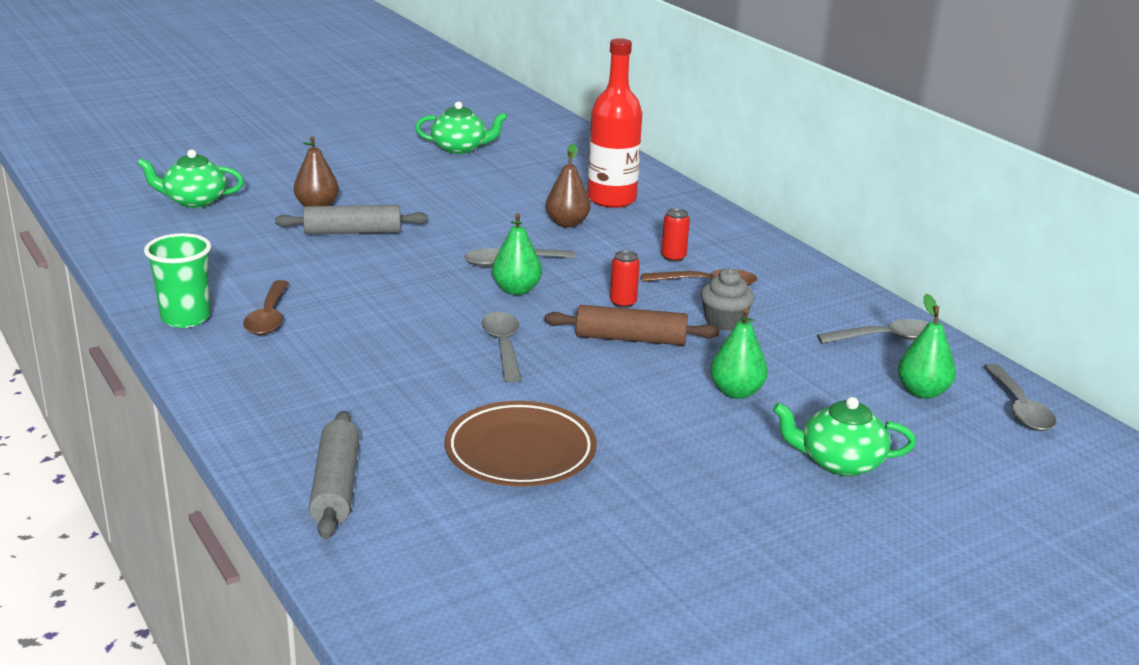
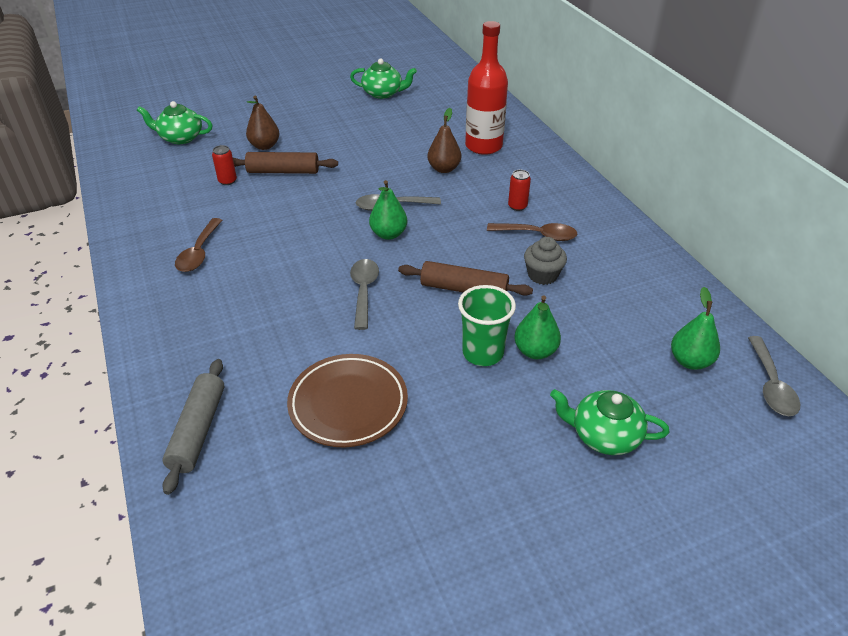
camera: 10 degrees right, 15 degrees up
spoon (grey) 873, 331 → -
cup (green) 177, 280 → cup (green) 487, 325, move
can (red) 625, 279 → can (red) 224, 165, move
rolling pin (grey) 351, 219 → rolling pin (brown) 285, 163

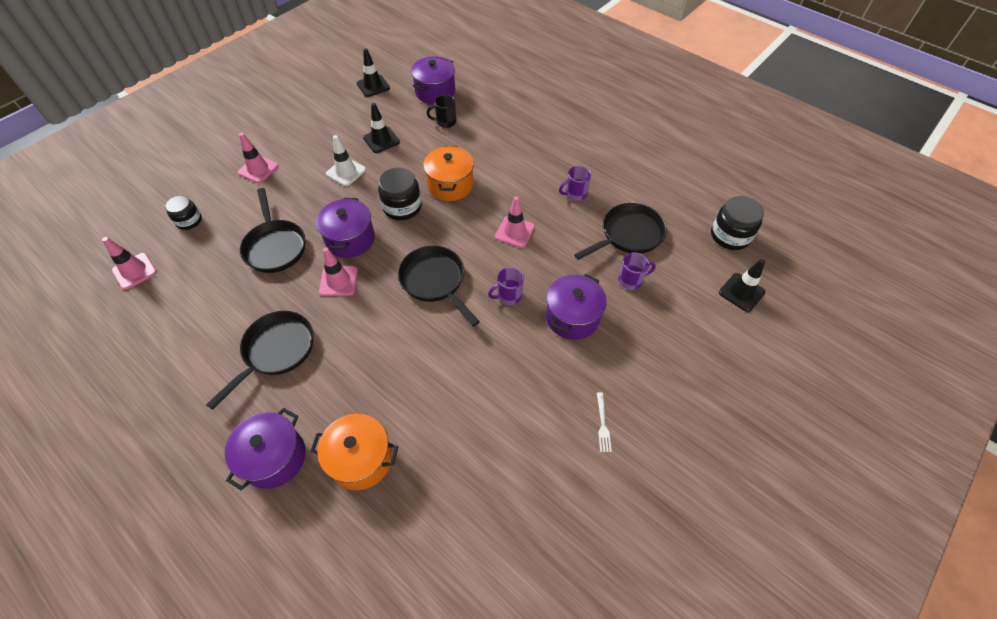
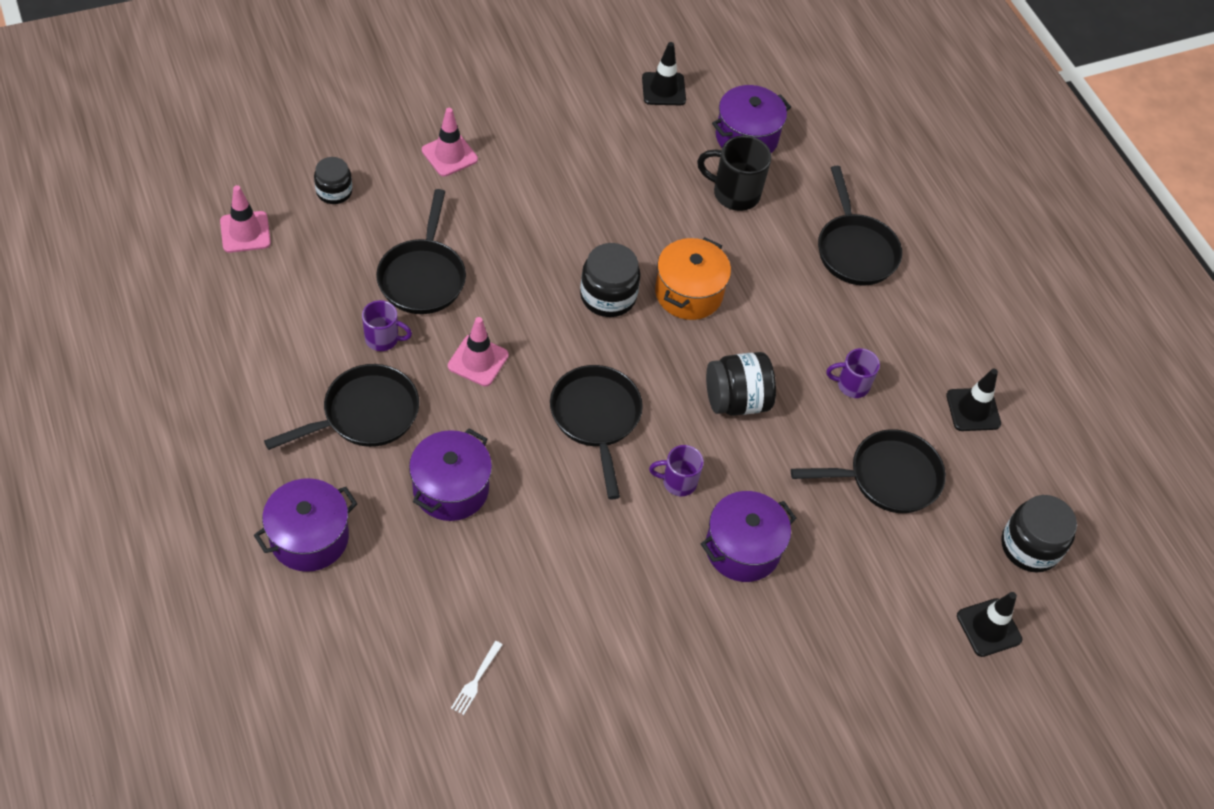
camera: 20 degrees right, 0 degrees up
pot (orange) 354, 452 → -
traffic cone (white) 346, 160 → -
- → pan (black) 860, 225
pot (purple) 345, 228 → pot (purple) 450, 474, move
traffic cone (black) 381, 128 → traffic cone (black) 973, 400, move
fork (white) 604, 422 → fork (white) 477, 678, move
mug (purple) 637, 271 → mug (purple) 387, 325, move
traffic cone (pink) 515, 222 → jar (black) 741, 384
mug (black) 441, 111 → mug (black) 734, 173, x1.56

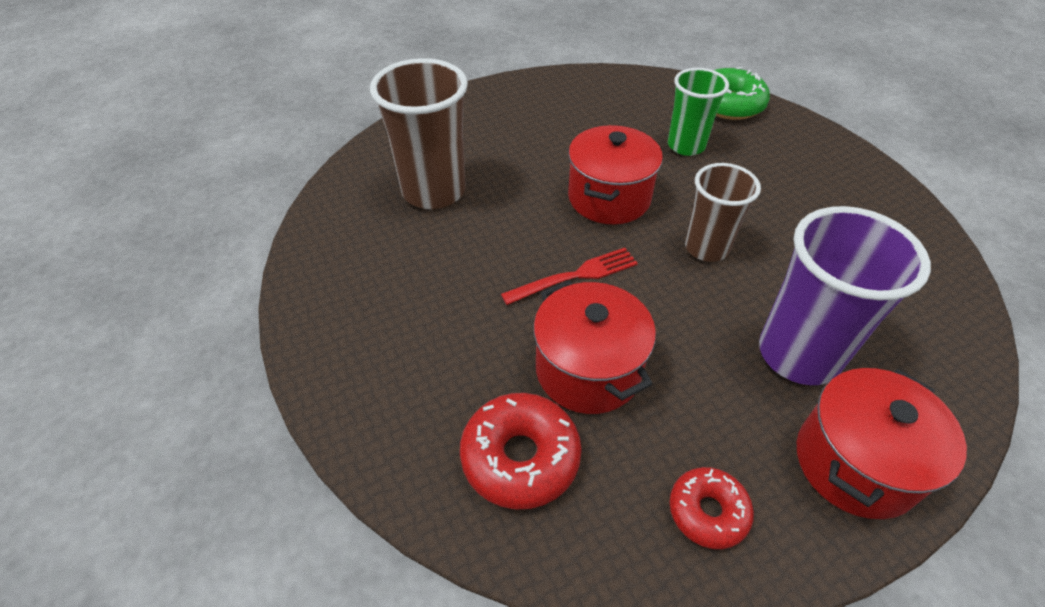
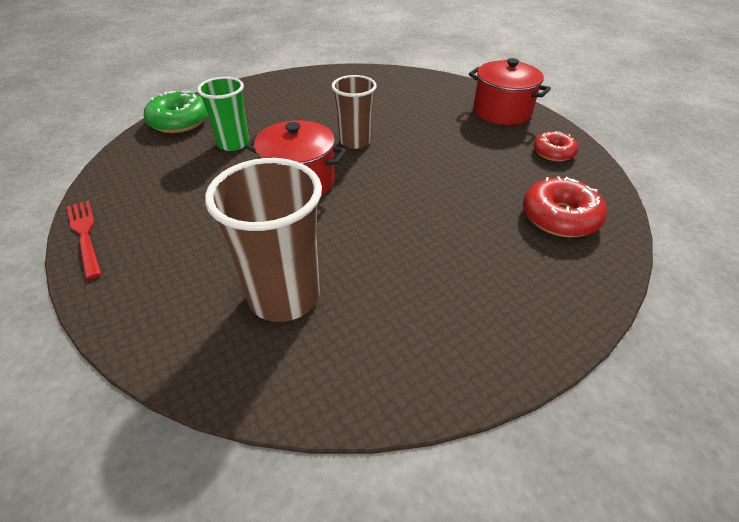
camera: 95 degrees left, 5 degrees down
pot (red) 594, 347 → -
cup (purple) 845, 295 → -
fork (red) 569, 276 → fork (red) 84, 239, move

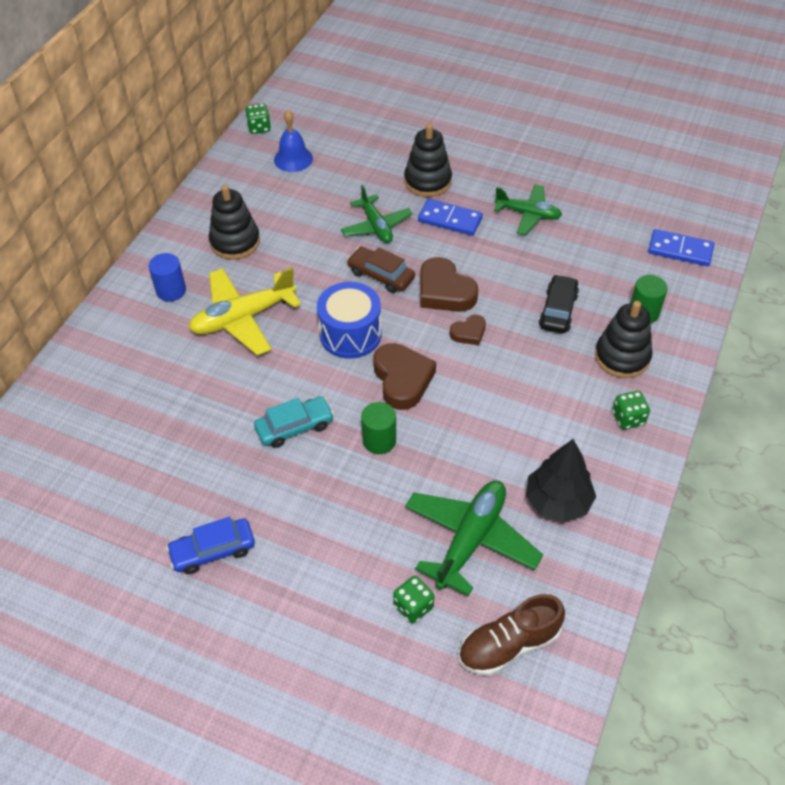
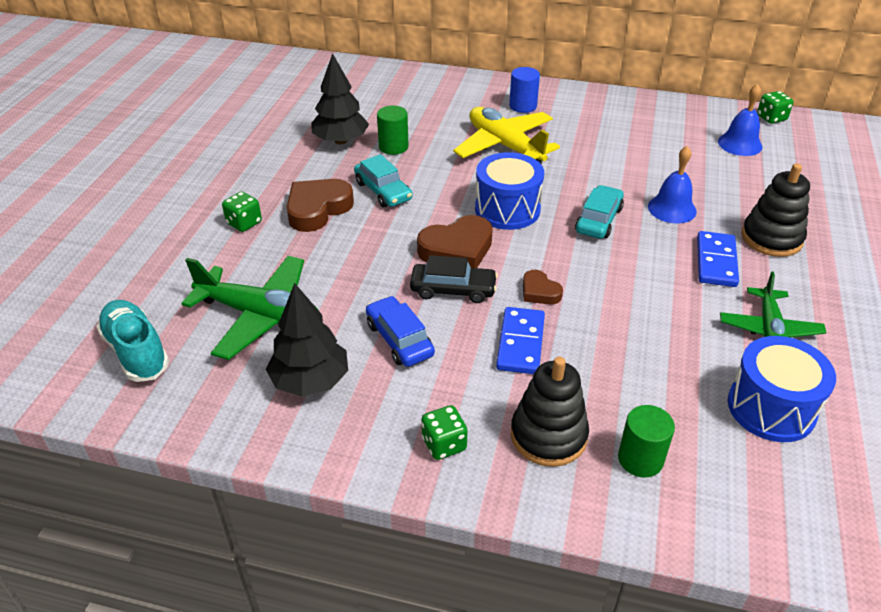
camera: 80 degrees right, 10 degrees down
stacking toy (black) 234, 222 → -
- → tree (black) 340, 98
- → drum (blue) 782, 389
car (blue) 210, 545 → car (blue) 400, 331, move
cylinder (green) 378, 428 → cylinder (green) 392, 130, move
dice (green) 413, 600 → dice (green) 242, 211, move
heart (brown) 449, 284 → heart (brown) 320, 205, move
car (black) 559, 303 → car (black) 454, 279, move
domino (blue) 681, 247 → domino (blue) 520, 340, move
plane (green) 376, 214 → bell (blue) 672, 185
car (brown) 381, 270 → car (turquoise) 599, 212
shoe (brown) 512, 635 → shoe (turquoise) 132, 341

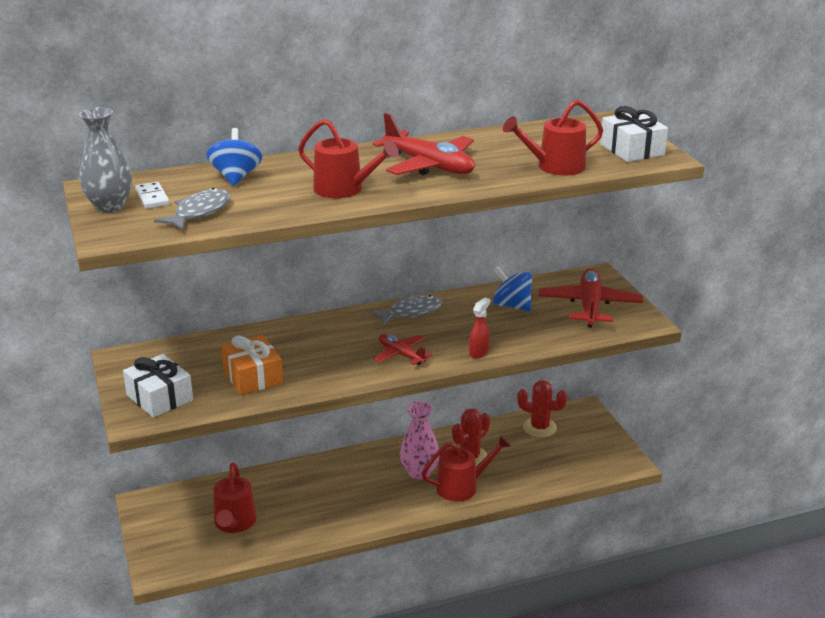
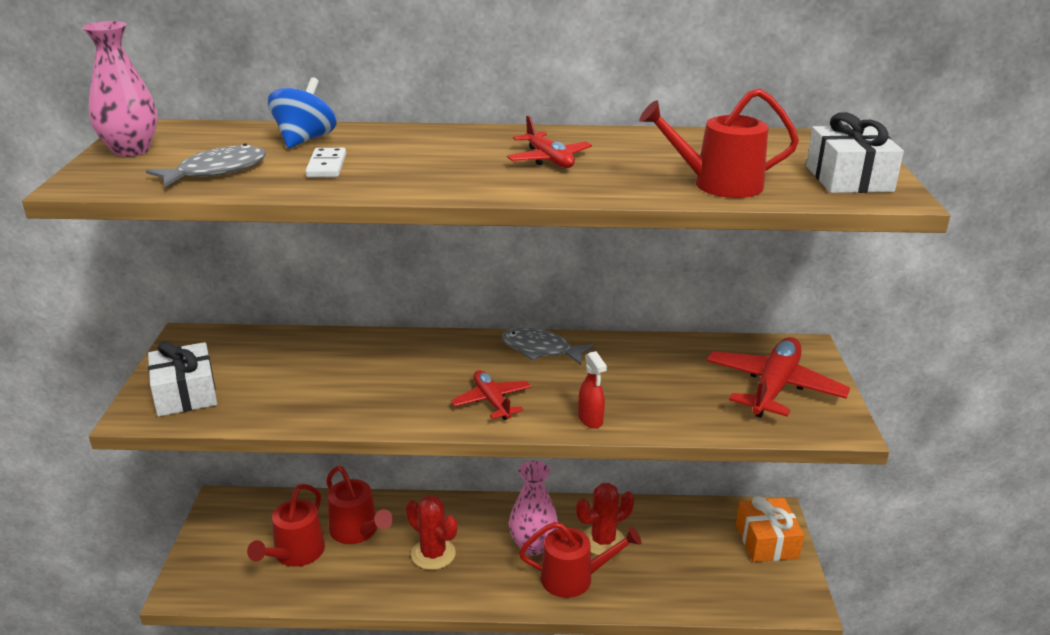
camera: 20 degrees right, 0 degrees up
spinning top (blue) 512, 289 → -
domino (white) 152, 195 → domino (white) 325, 162, move
gift (orange) 252, 365 → gift (orange) 770, 529, move
watering can (red) 348, 158 → watering can (red) 359, 505, move
cactus (red) 542, 408 → cactus (red) 431, 532, move
vase (grey) 105, 160 → vase (pink) 120, 89
fish (grey) 406, 310 → fish (grey) 547, 346, 150 degrees counterclockwise
spray bottle (red) 479, 328 → spray bottle (red) 592, 390, 105 degrees clockwise
plane (red) 424, 144 → plane (red) 549, 142, x0.58

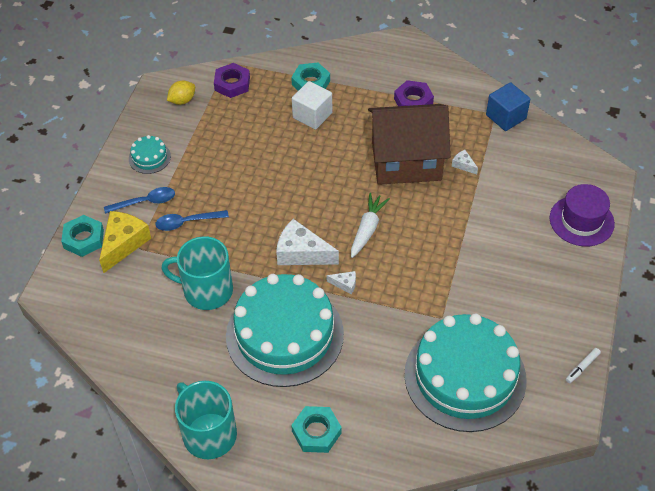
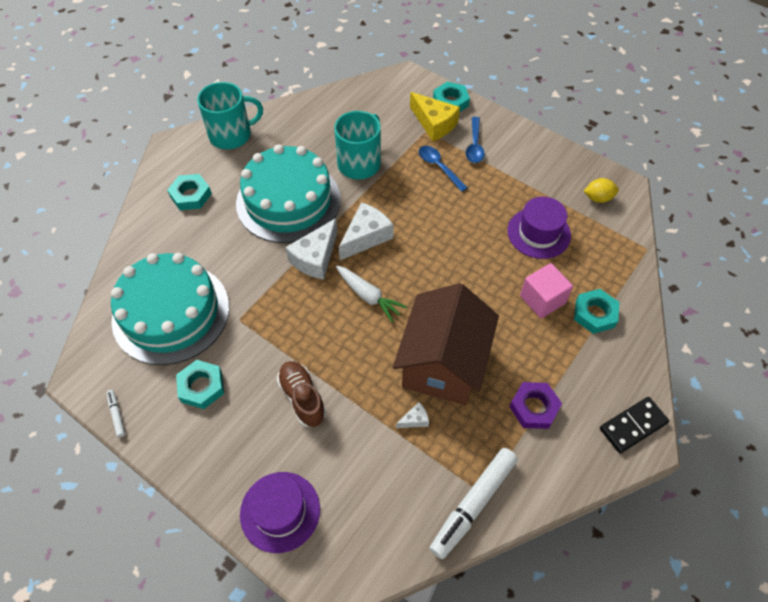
camera: 110 degrees right, 5 degrees up
cake (turquoise) 150, 154 → -
nut (purple) 232, 80 → -
- → nut (turquoise) 200, 384
- → shoe (brown) 301, 394
- → hat (purple) 539, 228
- → domino (black) 634, 425
cube (blue) 508, 106 → marker (white) 474, 503
cube (white) 312, 105 → cube (pink) 546, 290
spoon (blue) 192, 220 → spoon (blue) 443, 169, 45 degrees counterclockwise
lemon (yellow) 181, 93 → lemon (yellow) 601, 190, 75 degrees counterclockwise
cheese (white) 341, 282 → cheese (white) 311, 249, x2.13

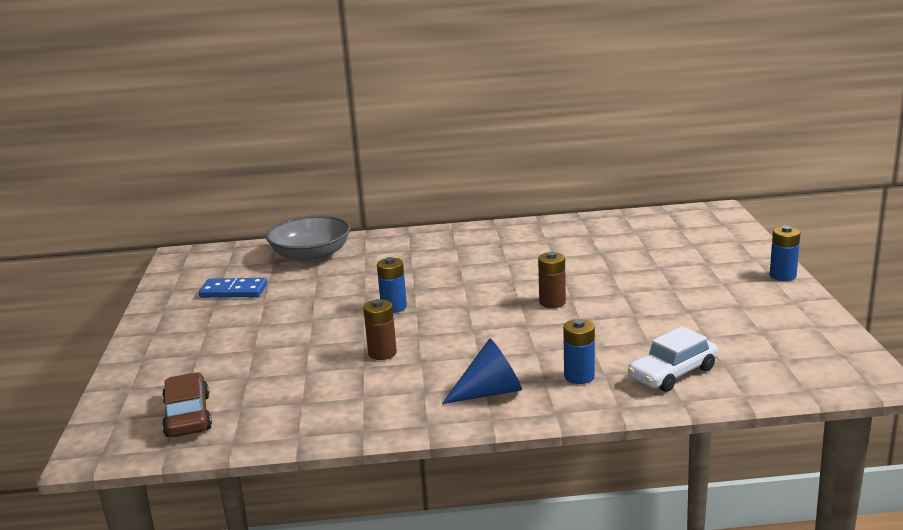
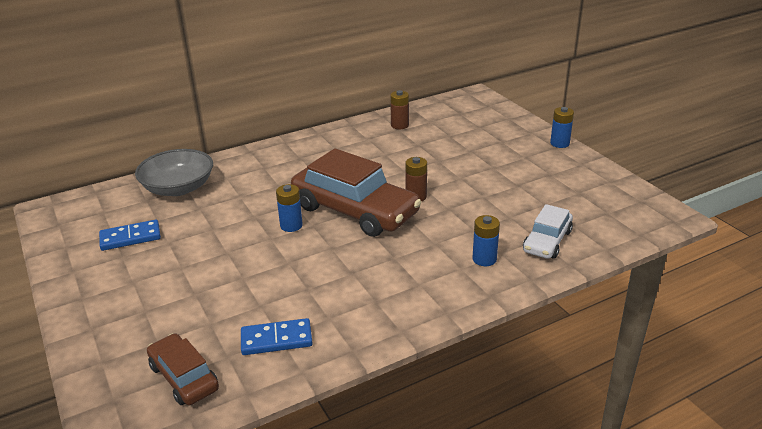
camera: 25 degrees left, 10 degrees up
cone (blue) 482, 371 → -
- → domino (blue) 277, 336
- → car (brown) 356, 192
battery (brown) 380, 329 → battery (brown) 399, 109, move

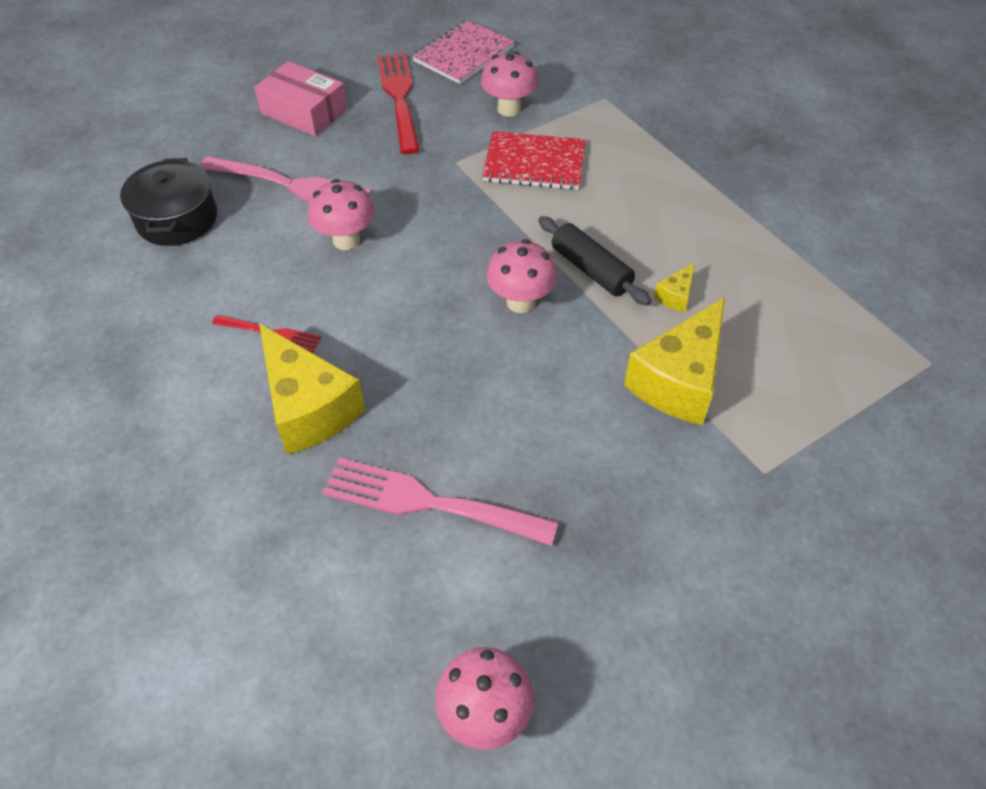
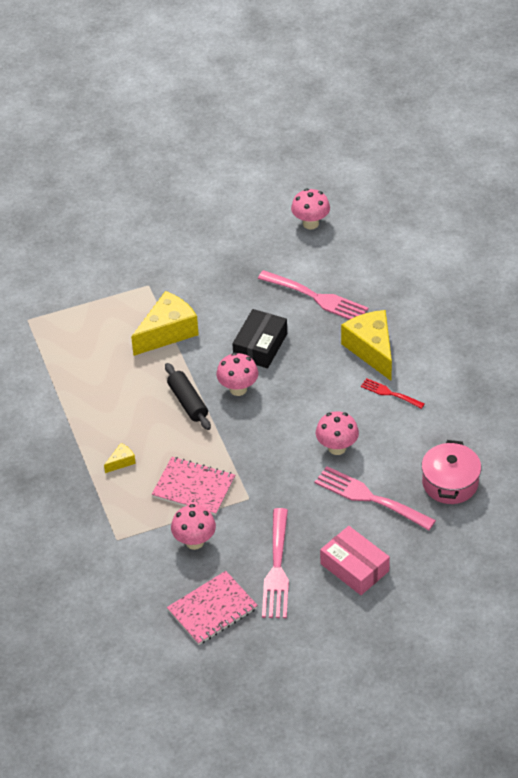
camera: 165 degrees left, 5 degrees down
- → box (black) 260, 338
cheese (yellow) 674, 288 → cheese (yellow) 120, 458, move
pot (black) 168, 202 → pot (pink) 451, 472
fork (red) 398, 103 → fork (pink) 275, 563
notebook (red) 533, 160 → notebook (pink) 193, 486

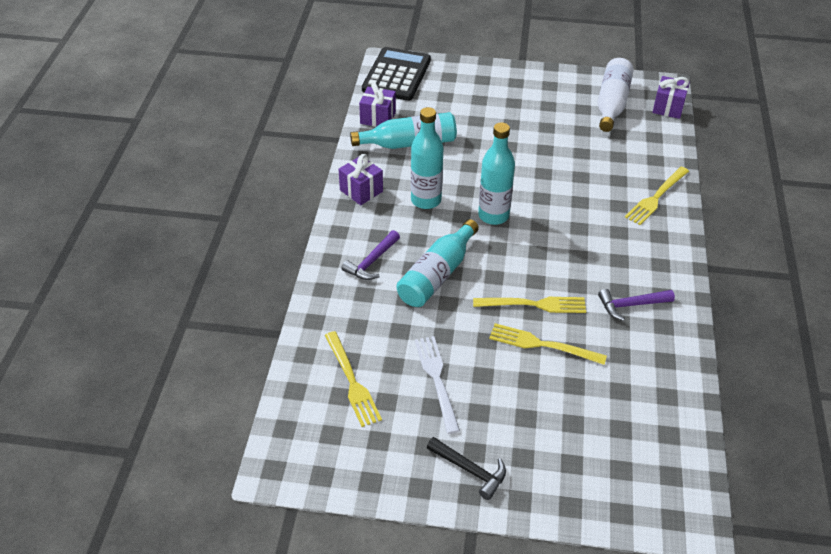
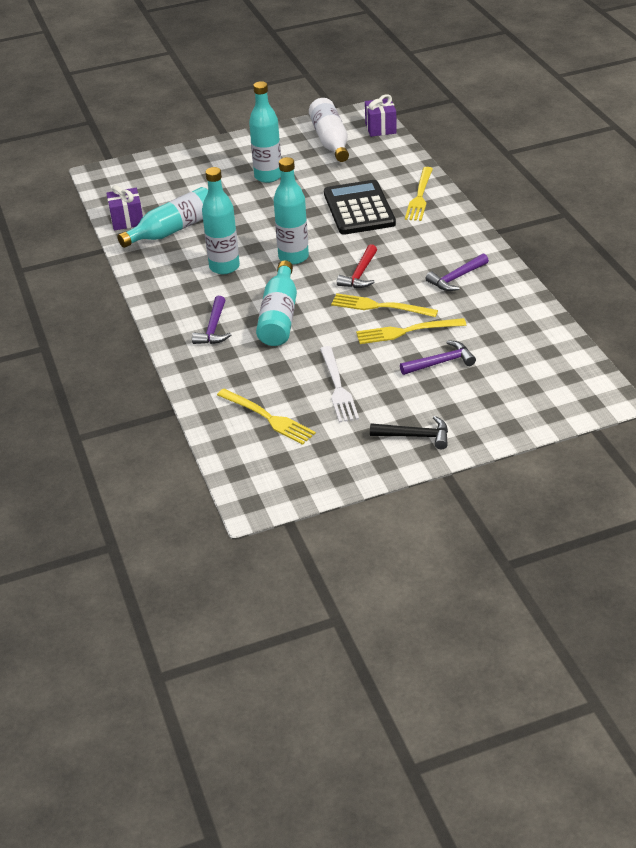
camera: 25 degrees left, 5 degrees down
gift (purple) 361, 179 → -
- → bottle (turquoise) 265, 132
- → hammer (red) 357, 266
- → hammer (purple) 438, 357
calculator (black) 396, 74 → calculator (black) 360, 207, move
fork (white) 437, 385 → fork (white) 339, 384, 150 degrees counterclockwise
fork (yellow) 529, 305 → fork (yellow) 384, 305, 135 degrees counterclockwise

